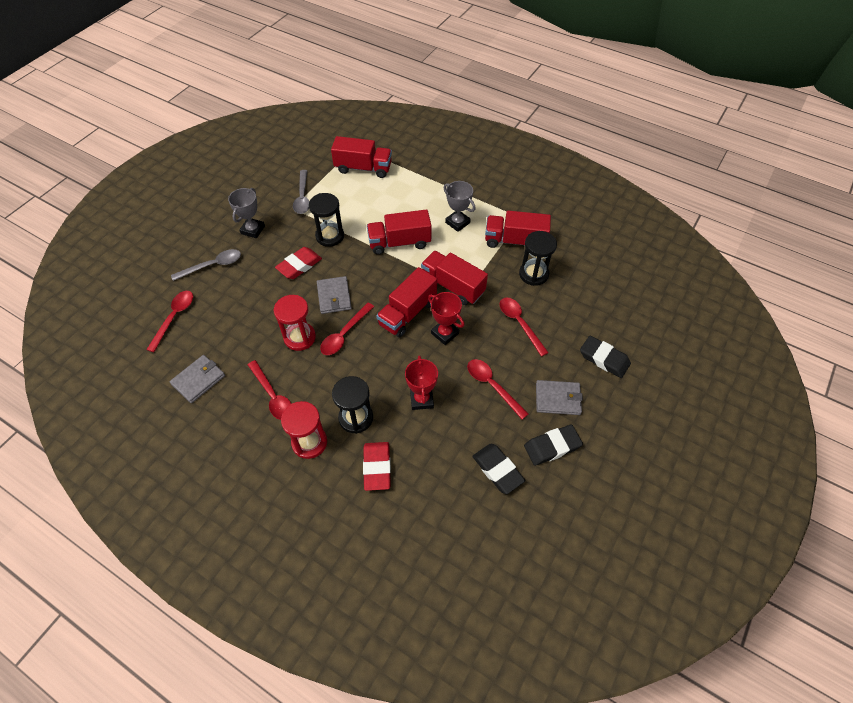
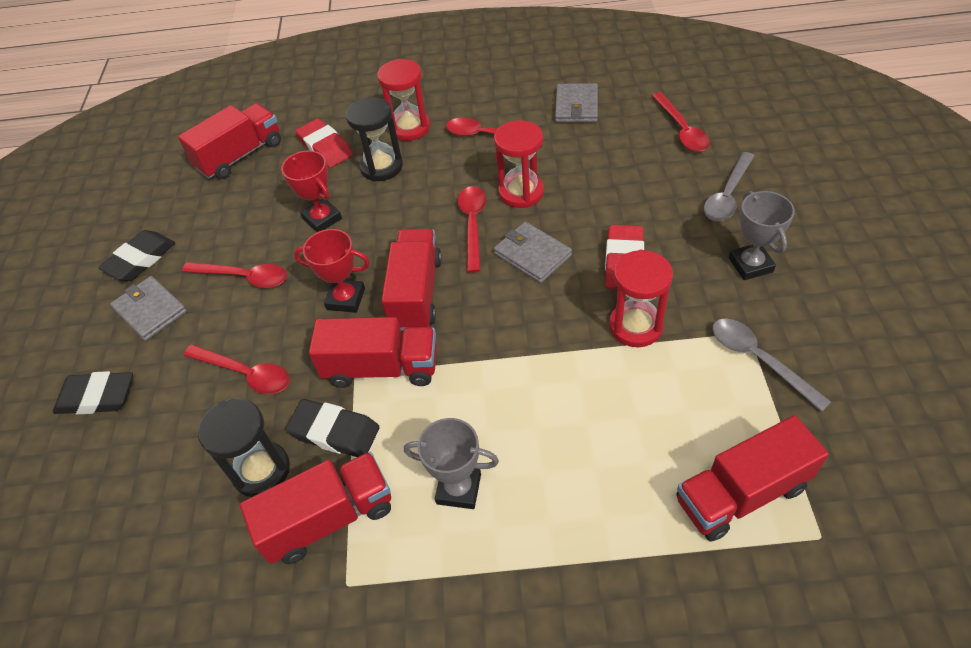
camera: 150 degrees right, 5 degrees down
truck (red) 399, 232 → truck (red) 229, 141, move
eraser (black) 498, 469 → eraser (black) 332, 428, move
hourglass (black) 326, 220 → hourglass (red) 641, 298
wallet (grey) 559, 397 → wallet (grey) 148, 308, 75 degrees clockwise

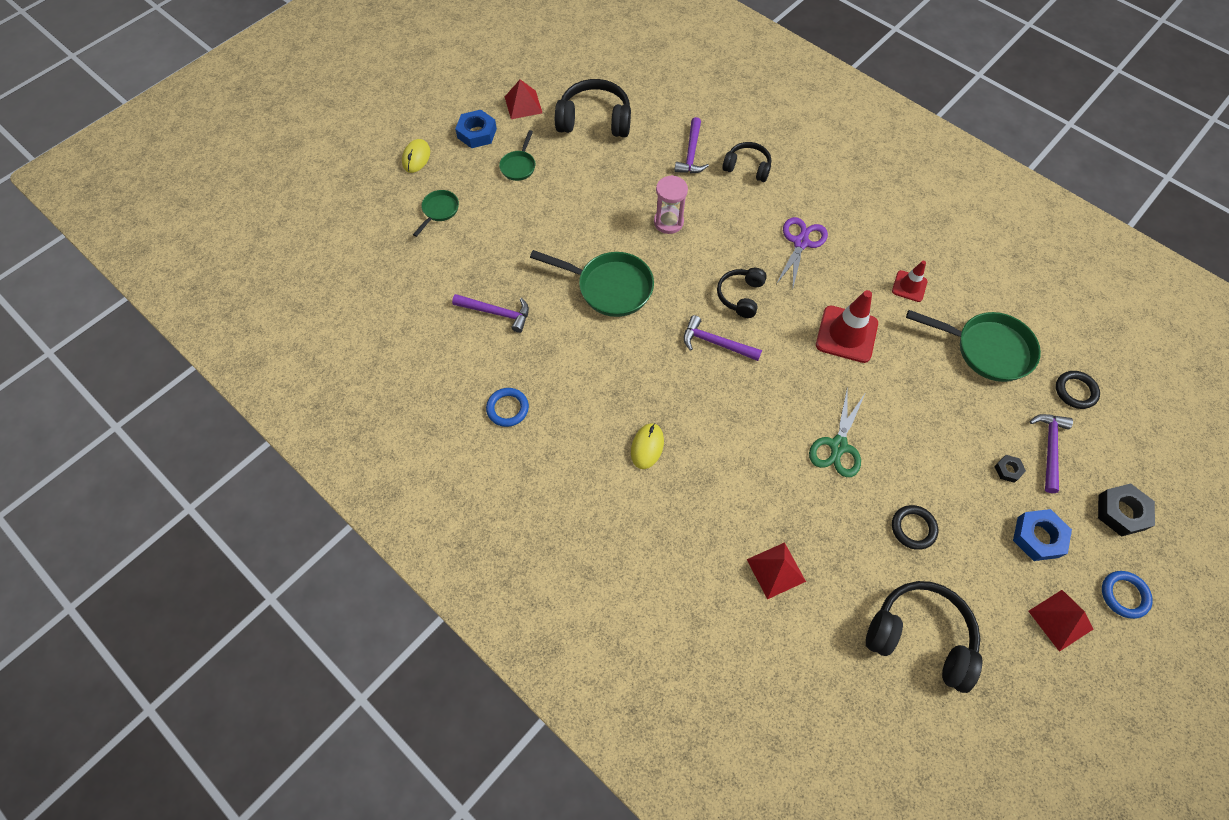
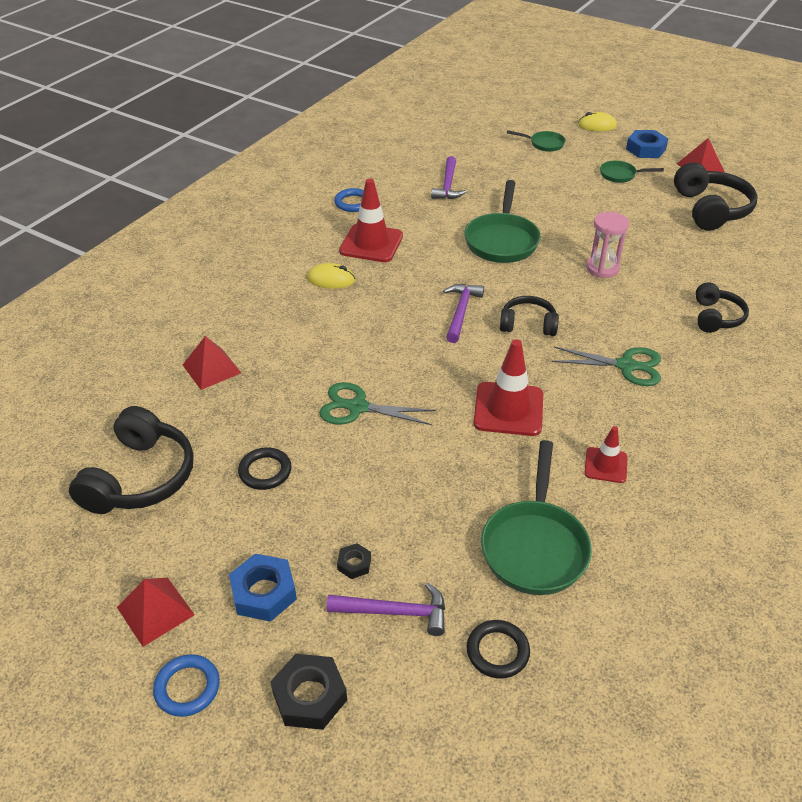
camera: 80 degrees right, 20 degrees down
hammer (purple) 691, 145 → -
- → traffic cone (red) 371, 220
scissors (purple) 802, 254 → scissors (green) 606, 366

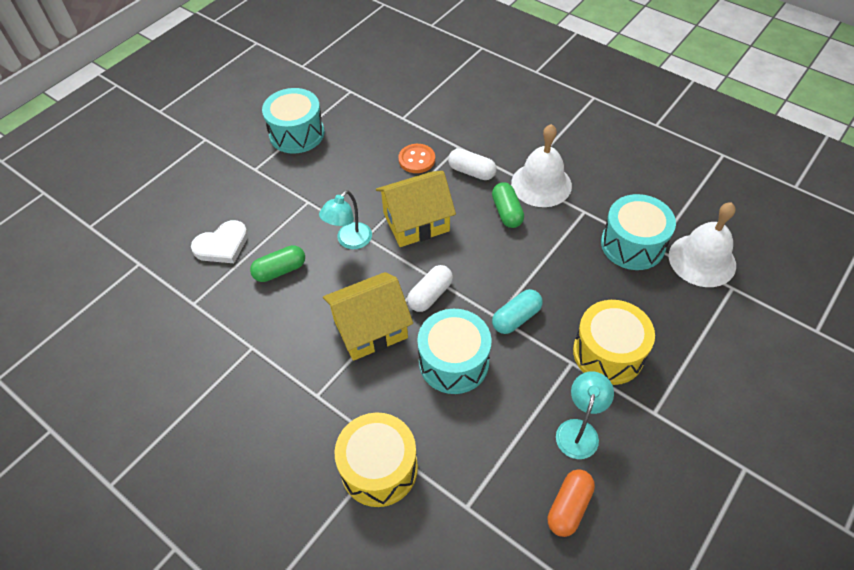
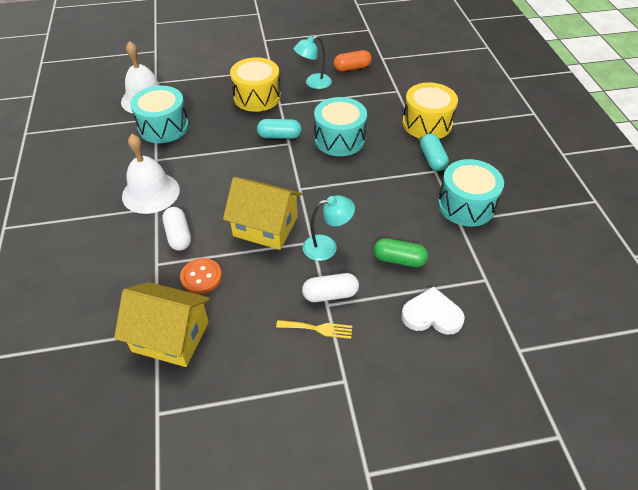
camera: 140 degrees left, 5 degrees down
capsule (green) 508, 205 → -
- → fork (yellow) 314, 329
- → capsule (turquoise) 434, 152
drum (turquoise) 293, 121 → drum (turquoise) 471, 193, move
house (yellow) 368, 316 → house (yellow) 162, 324, move
capsule (white) 430, 288 → capsule (white) 330, 287, move

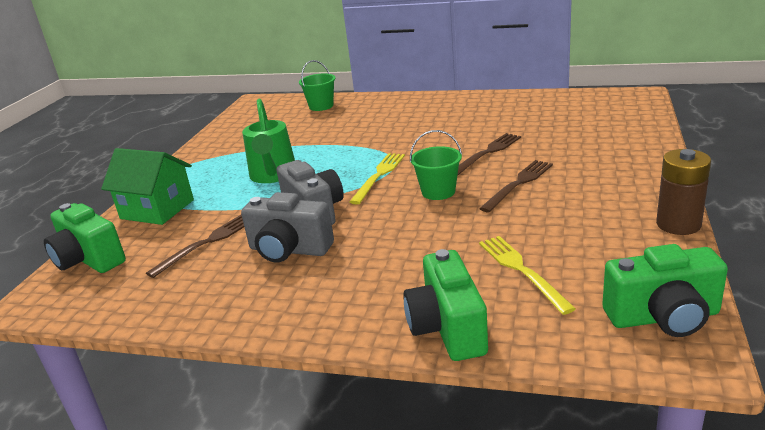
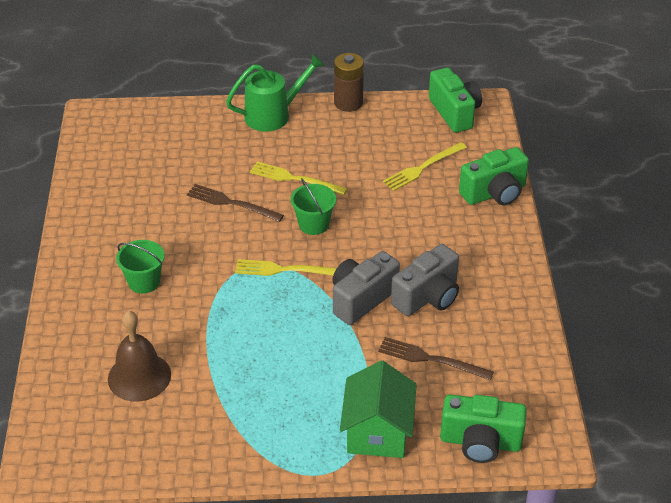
camera: 110 degrees left, 15 degrees up
- → bell (brown) 139, 356
watering can (green) 268, 141 → watering can (green) 275, 92, move
bucket (green) 317, 85 → bucket (green) 140, 267, move
fork (brown) 516, 186 → fork (yellow) 298, 178
camera (green) 85, 238 → camera (green) 483, 428, 75 degrees clockwise
camera (grey) 287, 227 → camera (grey) 425, 280, 45 degrees clockwise

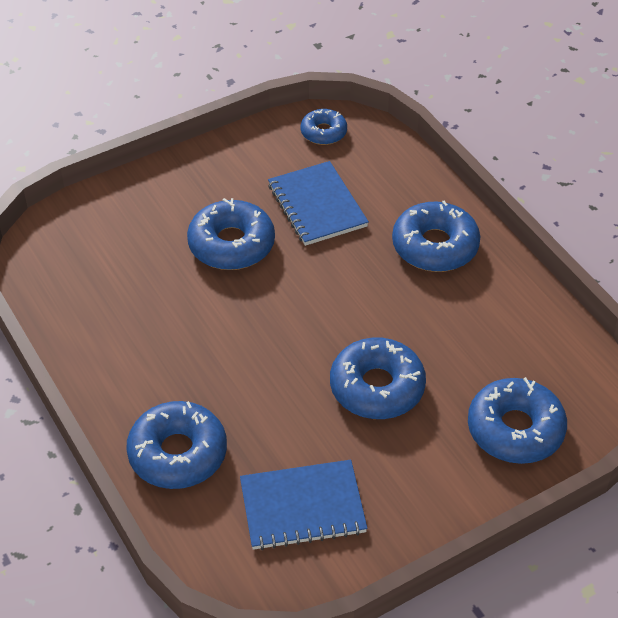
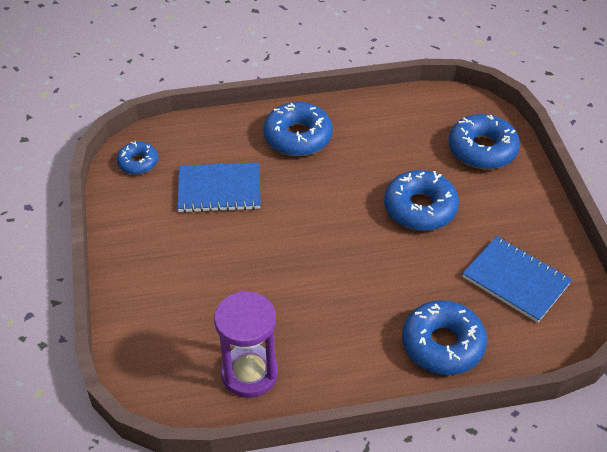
camera: 70 degrees left, 0 degrees up
donut (blue) 231, 234 → -
- → hourglass (purple) 246, 344
notebook (blue) 303, 505 → notebook (blue) 517, 279, 60 degrees counterclockwise

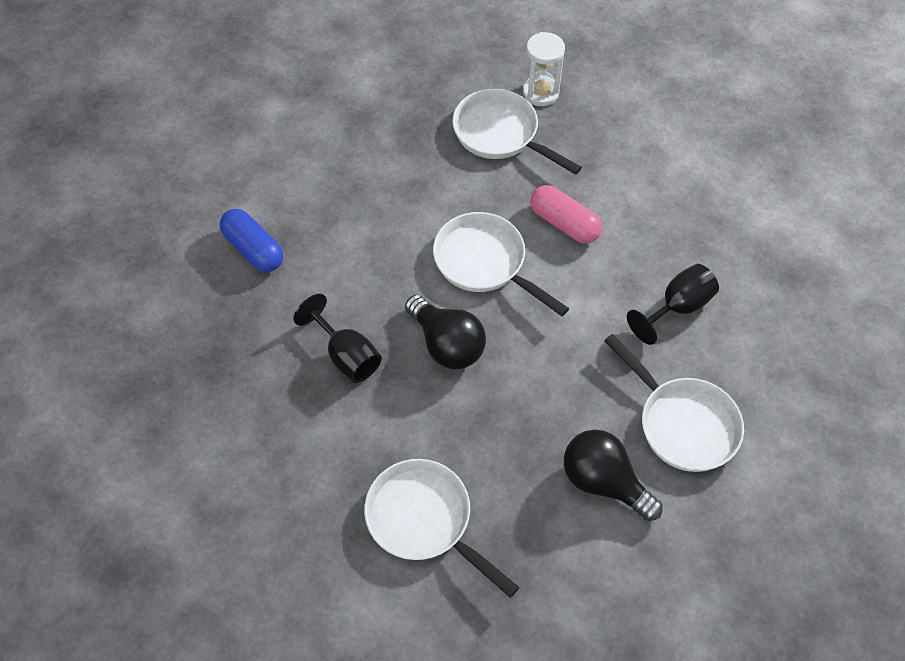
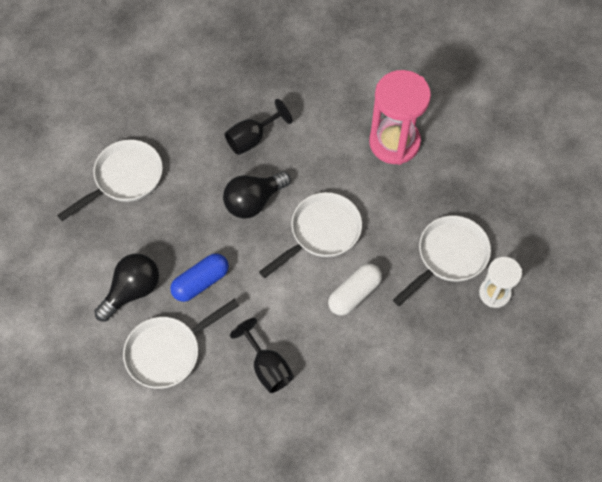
camera: 95 degrees right, 5 degrees up
- → hourglass (pink) 400, 117
capsule (blue) 251, 240 → capsule (blue) 199, 277, move
capsule (pink) 566, 214 → capsule (white) 355, 290

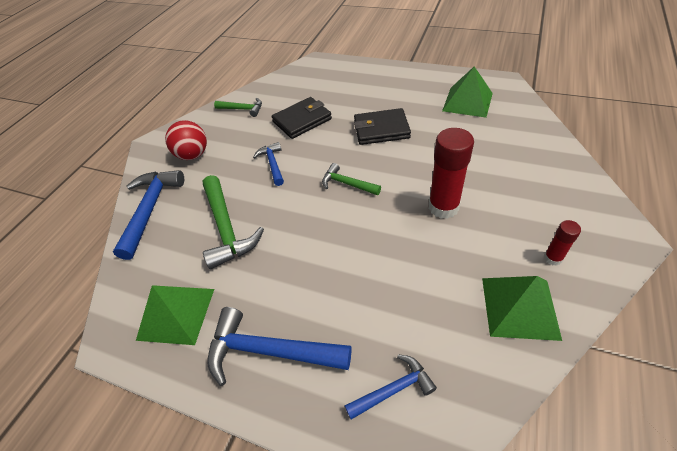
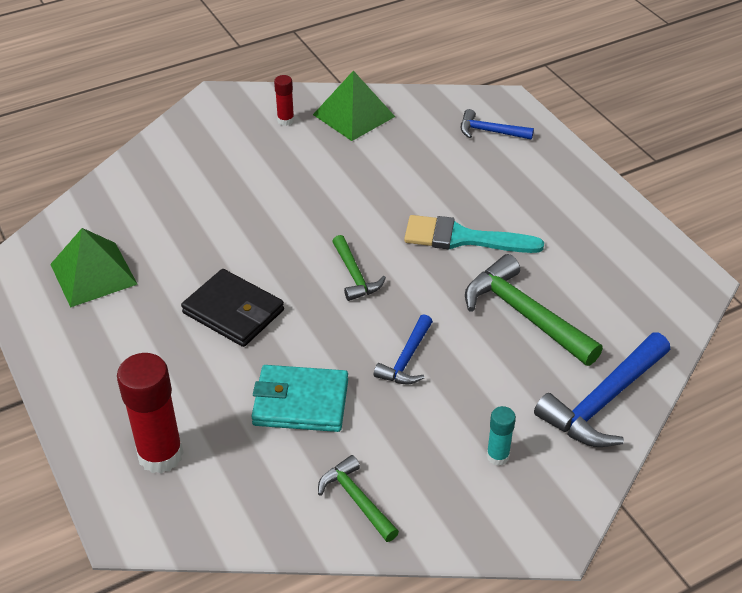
camera: 145 degrees left, 5 degrees down
pyramid (green) 175, 315 → -
hammer (blue) 279, 346 → -
- → brush (turquoise) 474, 234
glue stick (red) 451, 173 → glue stick (red) 150, 413, move
ball (red) 186, 140 → glue stick (turquoise) 501, 436
wallet (black) 302, 118 → wallet (turquoise) 299, 398
hammer (green) 233, 222 → hammer (green) 534, 310, 60 degrees counterclockwise

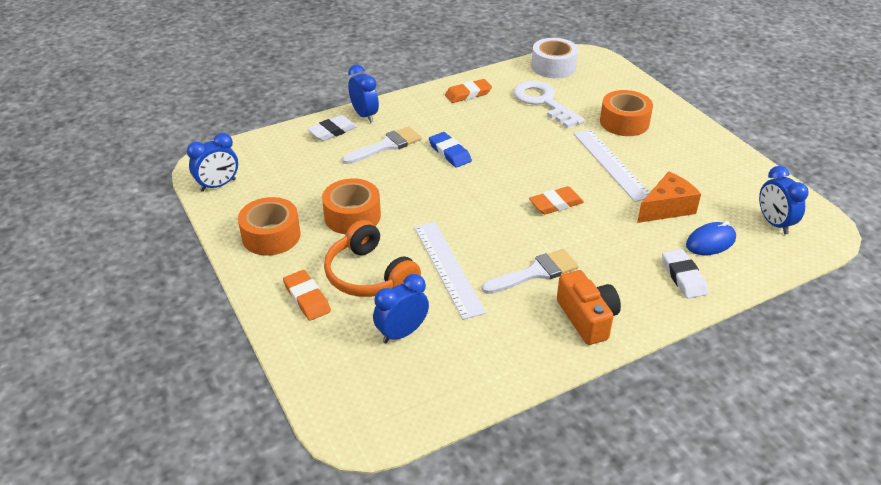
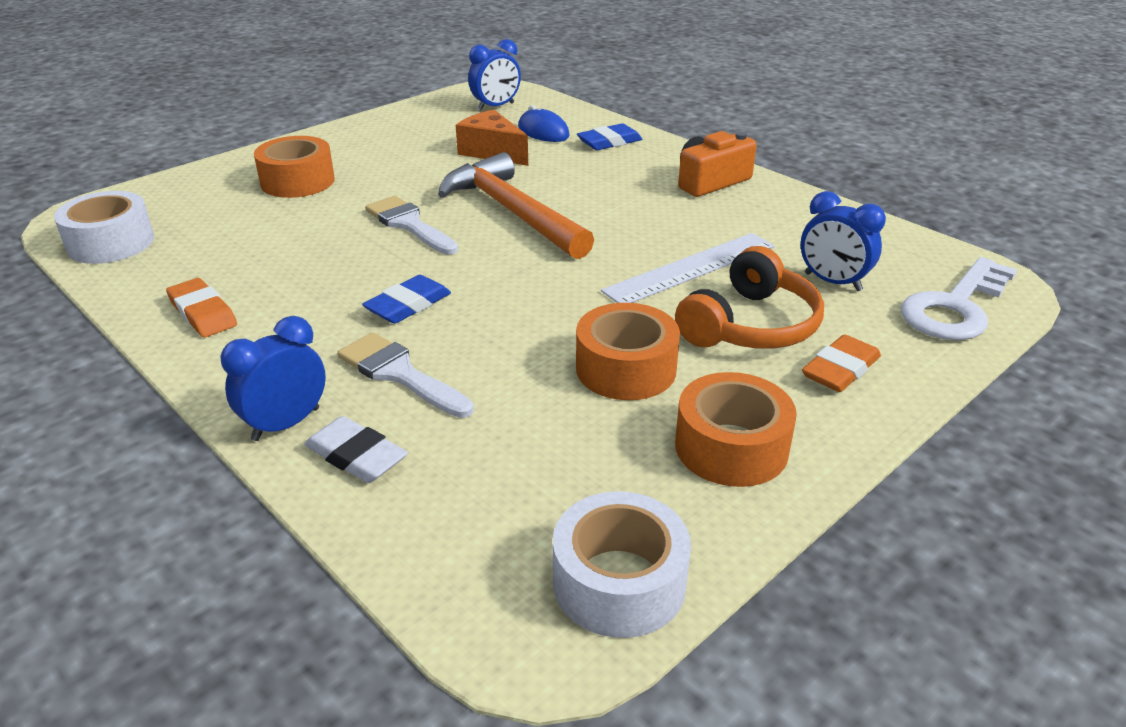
camera: 105 degrees left, 5 degrees down
ruler (white) 612, 165 → -
brush (white) 530, 271 → brush (white) 411, 225, move
key (white) 549, 104 → key (white) 959, 298, move
clock (blue) 212, 162 → tape (white) 622, 564
eraser (orange) 556, 200 → hammer (orange) 516, 205
eraser (white) 685, 274 → eraser (blue) 610, 136

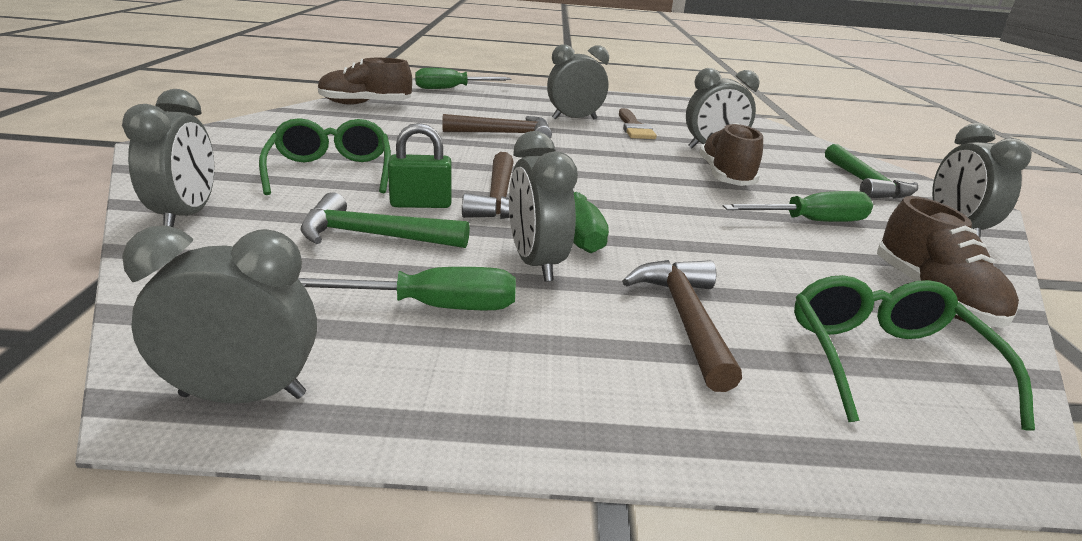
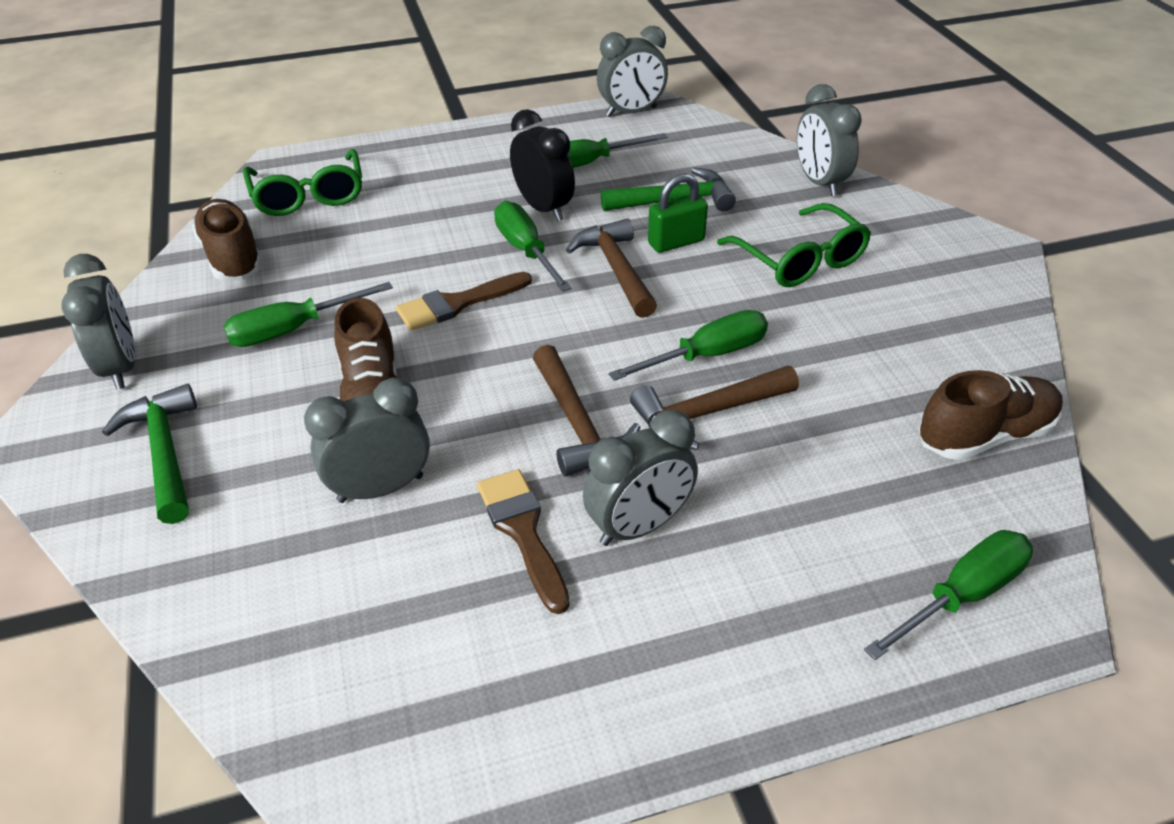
camera: 165 degrees right, 15 degrees up
- → brush (brown) 464, 301
- → screwdriver (green) 688, 345
hammer (brown) 682, 326 → hammer (brown) 586, 411, move
clock (grey) 543, 206 → clock (black) 542, 165

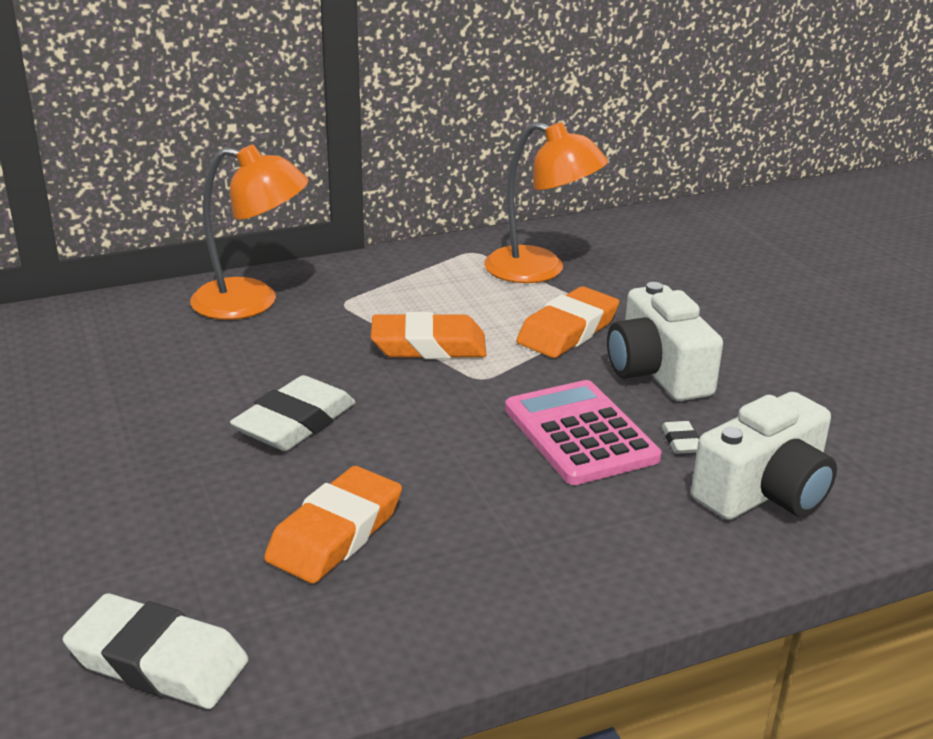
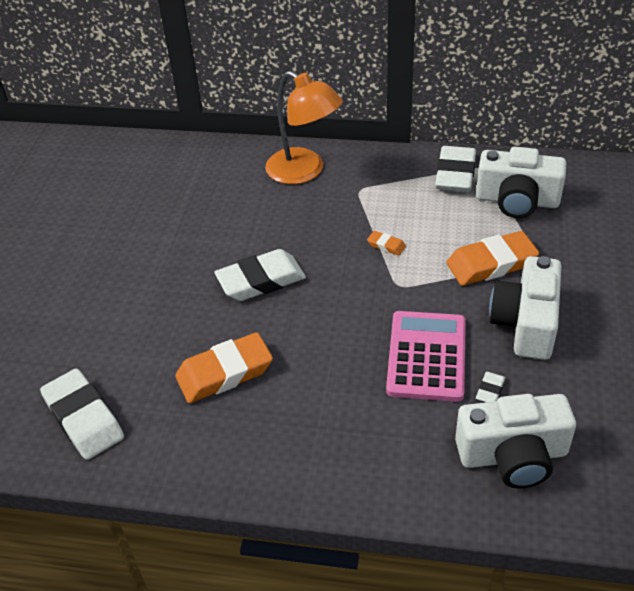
camera: 35 degrees right, 15 degrees up
- → eraser (white) 455, 169
lamp (orange) 546, 202 → camera (white) 521, 182
eraser (orange) 428, 335 → eraser (orange) 386, 243, x0.45

